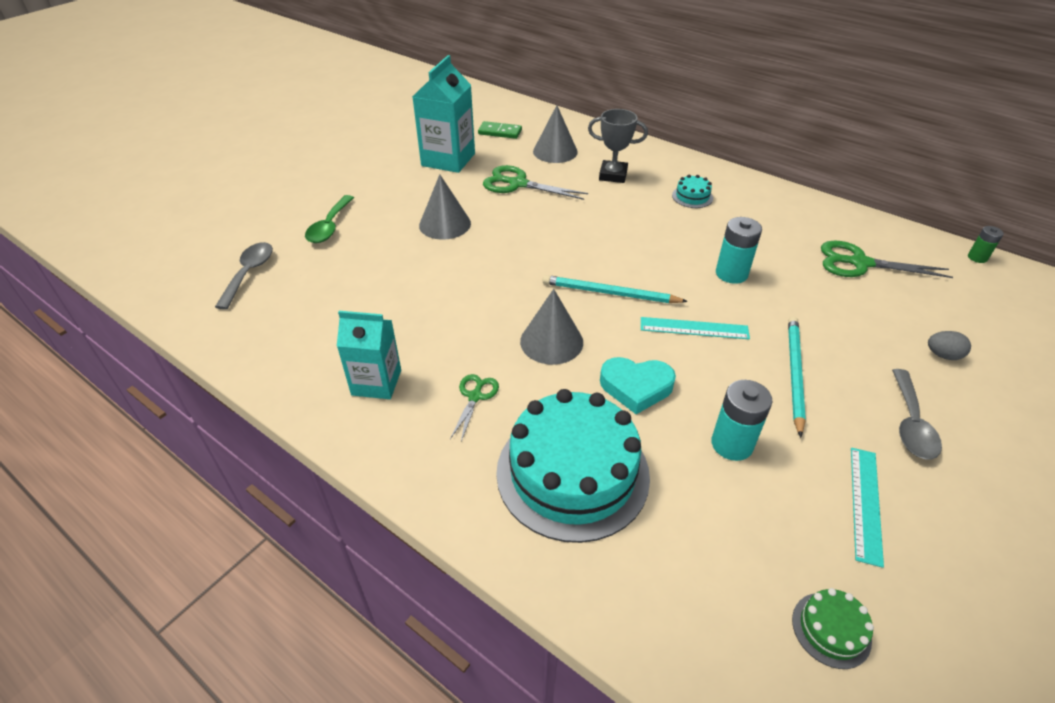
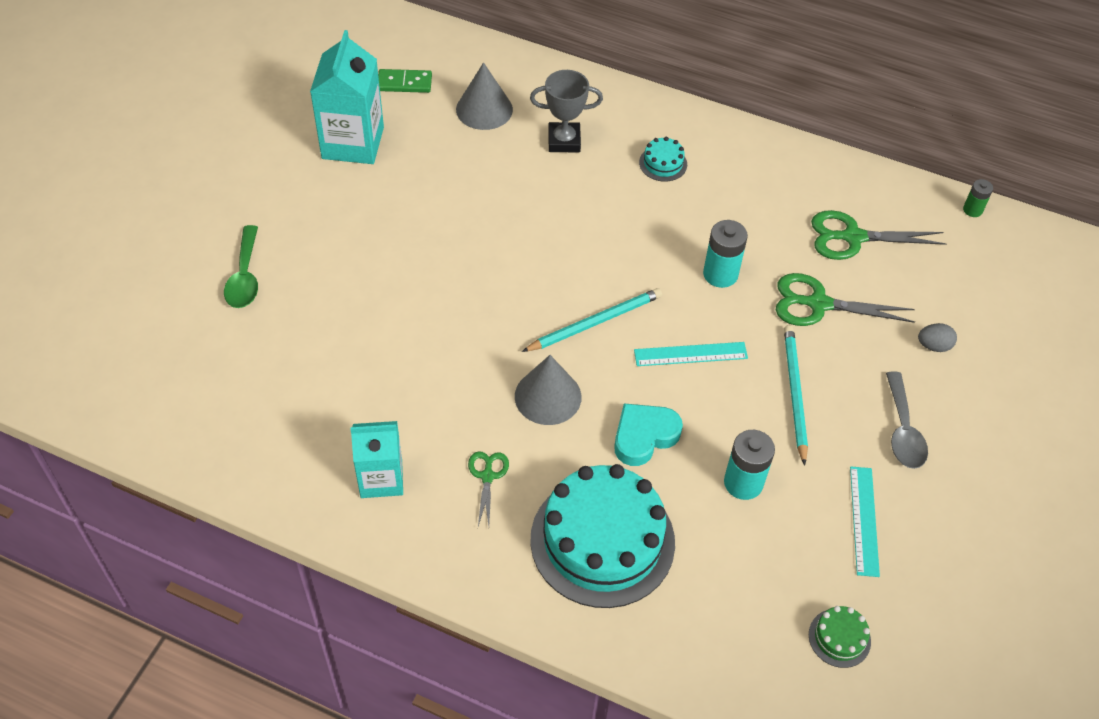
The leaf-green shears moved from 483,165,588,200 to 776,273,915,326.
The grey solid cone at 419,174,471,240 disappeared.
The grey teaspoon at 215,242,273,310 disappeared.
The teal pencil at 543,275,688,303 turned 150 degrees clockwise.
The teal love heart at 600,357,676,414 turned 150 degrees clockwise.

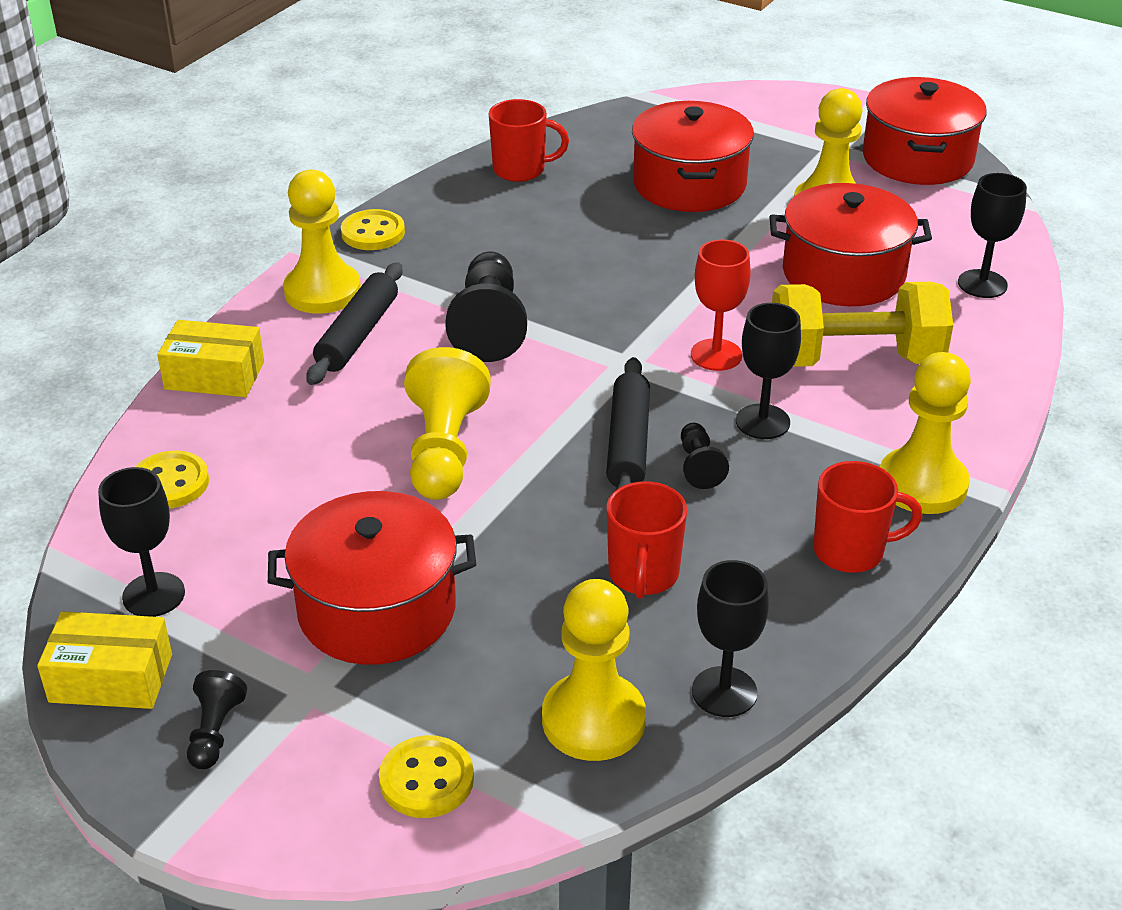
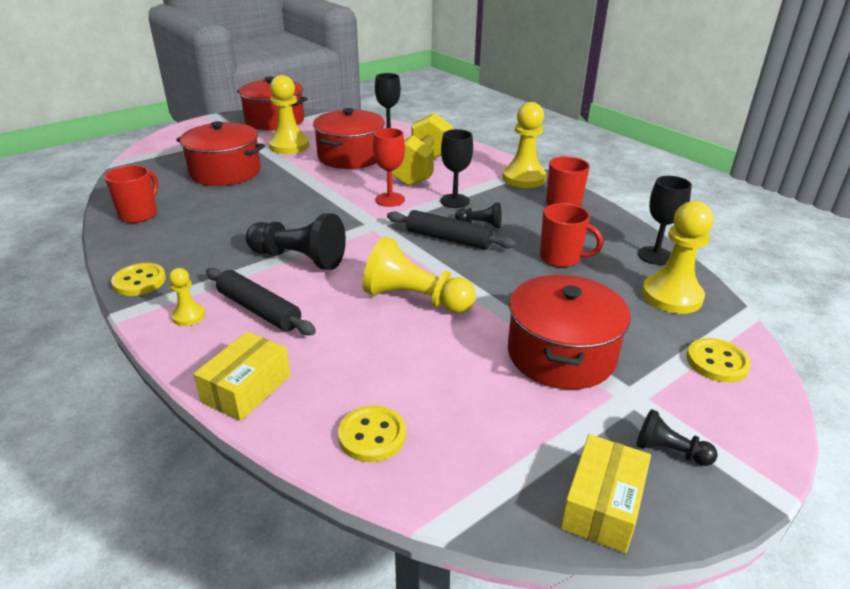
The yellow chess pawn at 283,169,361,314 changed to 0.51 times the size.
The jet-black goblet at 98,467,185,617 disappeared.

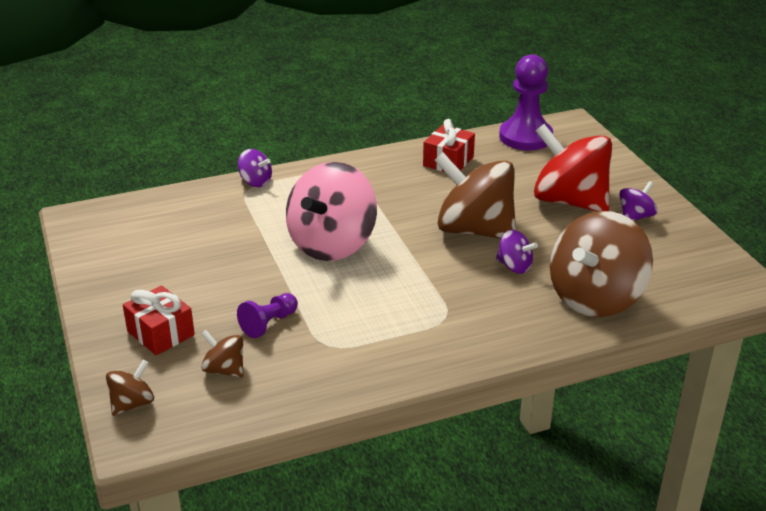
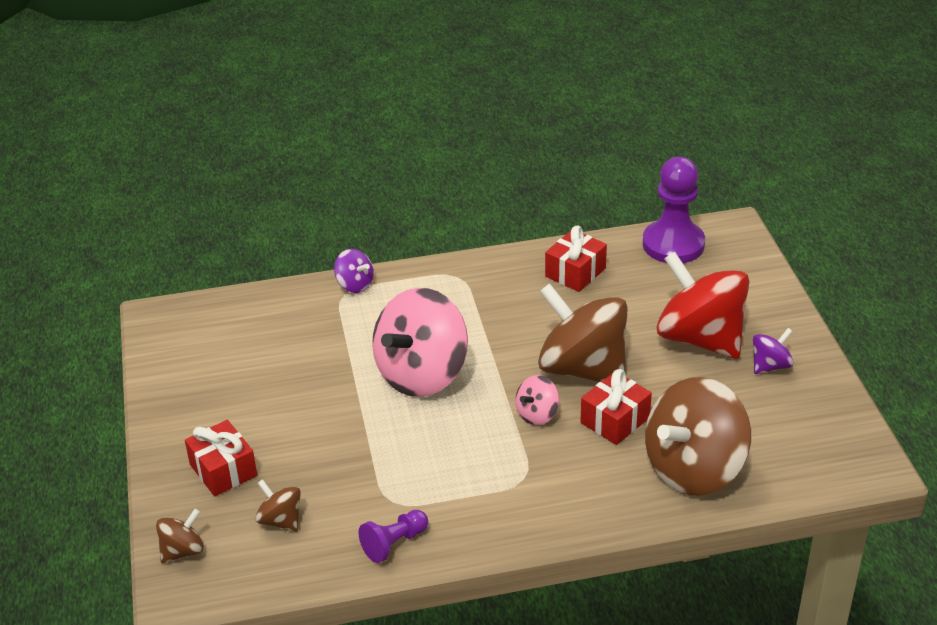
The violet whirligig at 496,230,538,274 was replaced by the crimson present at 581,369,652,445.
The violet chess pawn moved from 237,293,298,338 to 359,510,428,563.
The pink whirligig at 515,375,559,425 appeared.

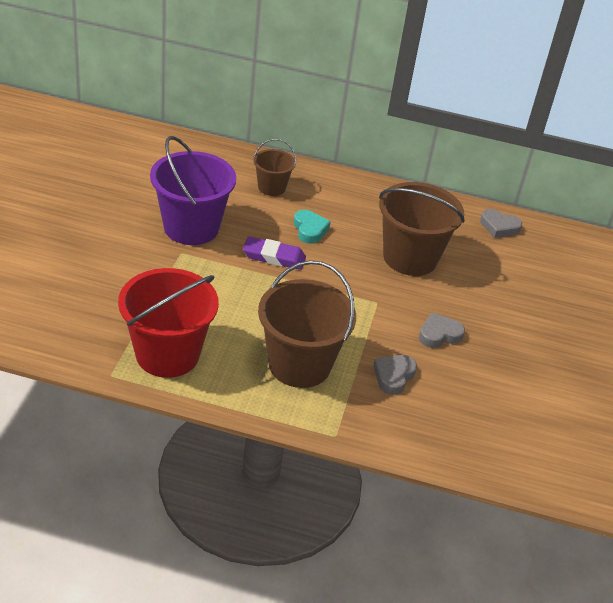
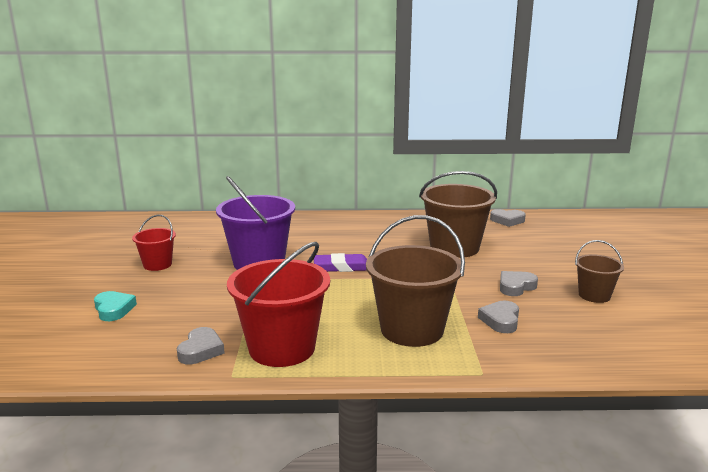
The dark brown bucket moved from 254,138,296,196 to 575,240,624,303.
The teal love heart moved from 294,210,331,244 to 94,291,137,321.
The crimson bucket at 132,215,176,271 appeared.
The grey love heart at 177,327,225,364 appeared.

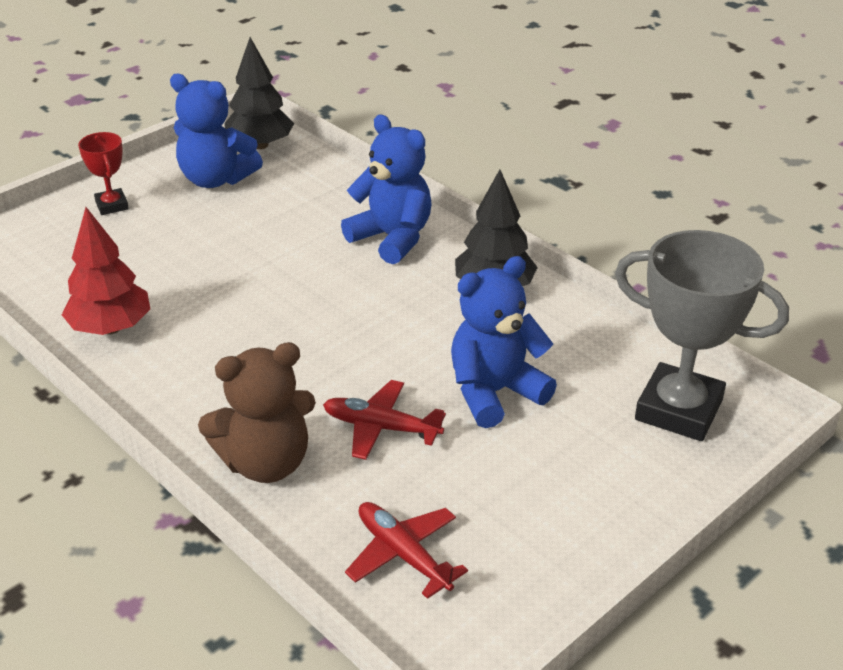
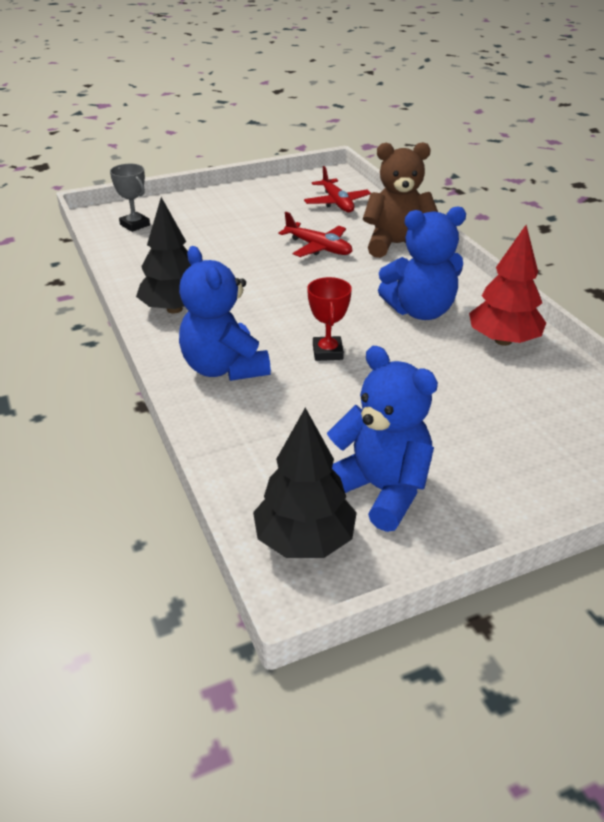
The crimson prize cup moved from 78,132,129,215 to 307,277,352,361.
The grey prize cup at 615,230,789,441 changed to 0.49 times the size.
The blue teddy bear moved from 451,256,557,428 to 378,206,466,320.

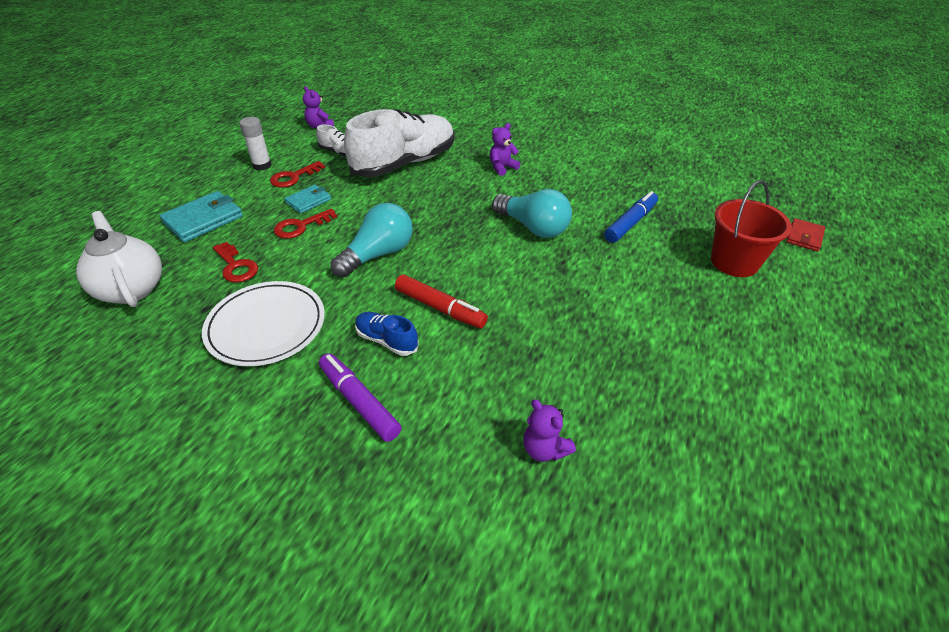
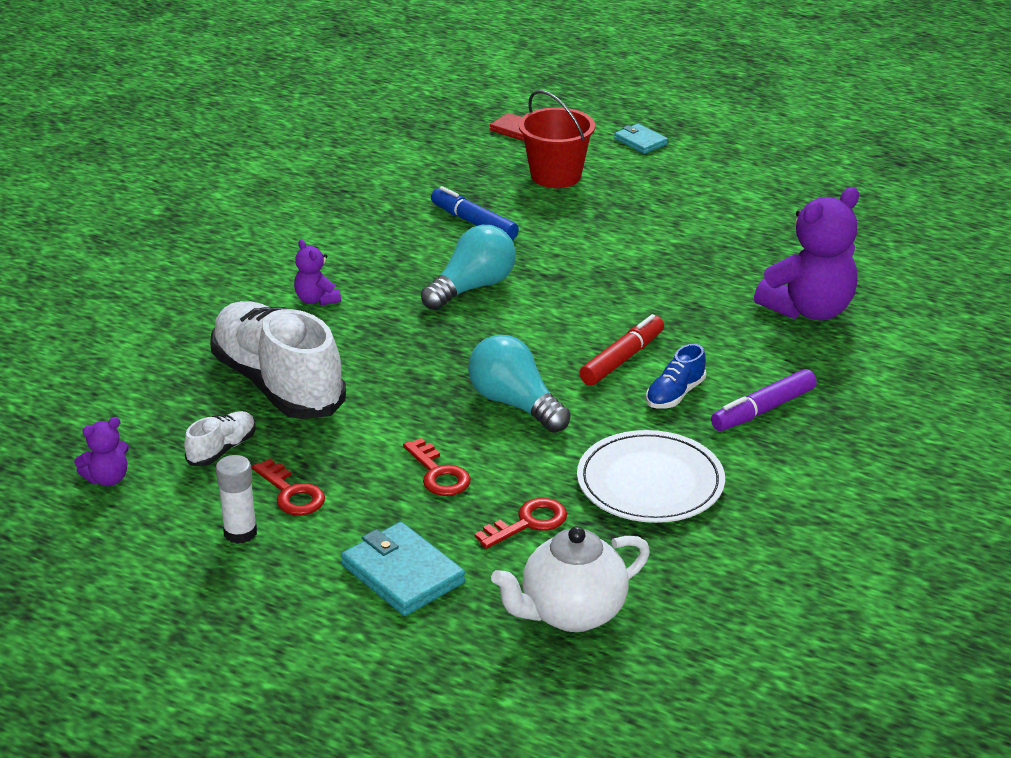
The teal wallet moved from 285,185,331,214 to 614,124,668,154.
The violet teddy bear at 523,399,576,462 changed to 2.07 times the size.

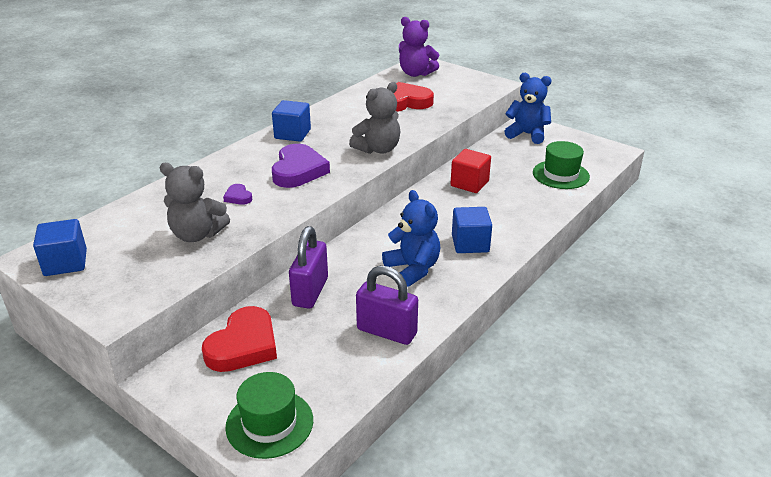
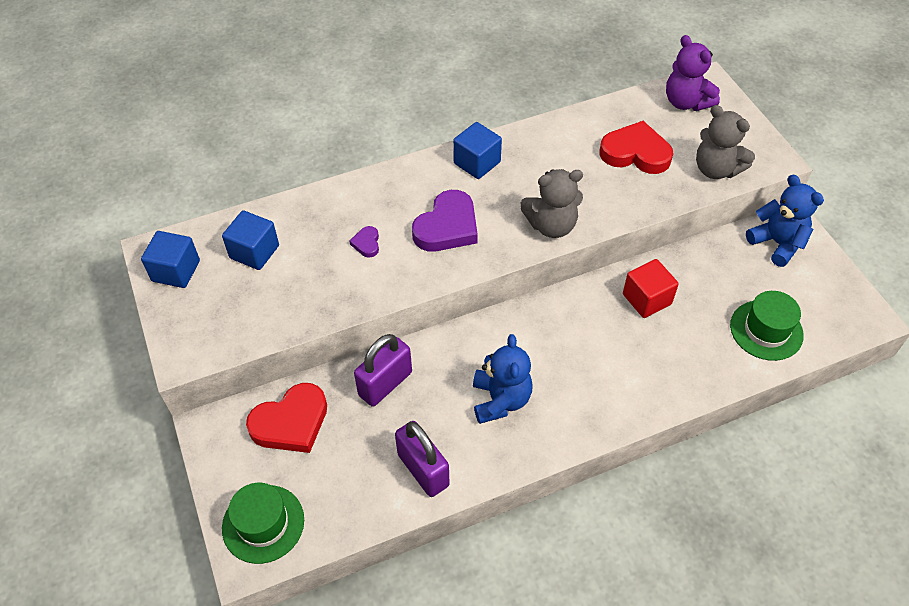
The grey teddy bear moved from 160,163,230,242 to 696,105,755,179.
The blue block moved from 452,207,492,253 to 222,210,279,270.

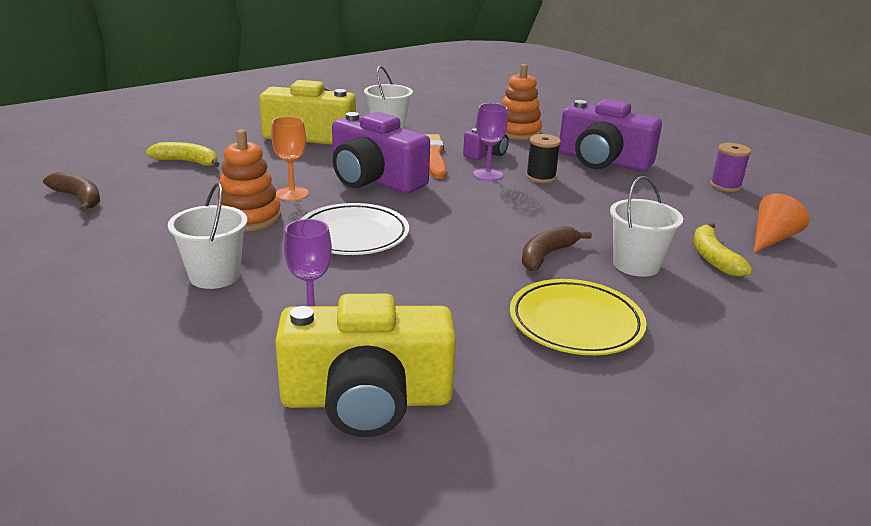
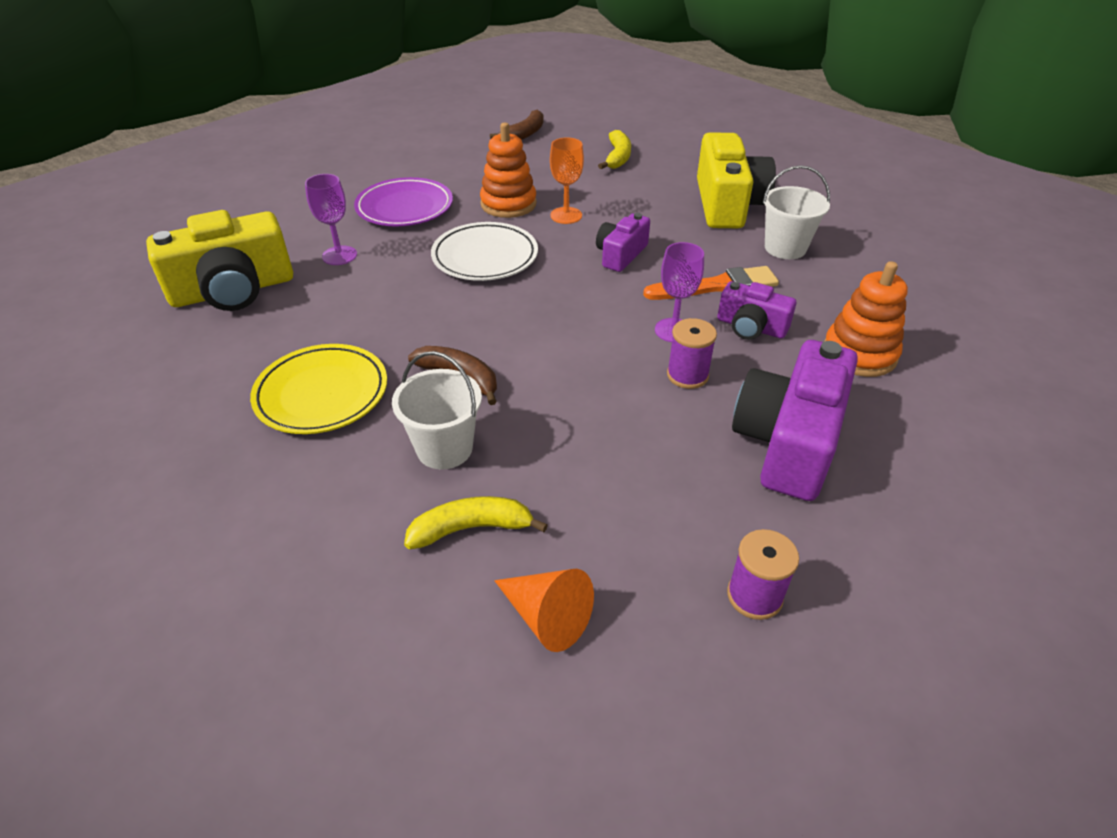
The violet compact camera at 332,112,430,194 changed to 0.55 times the size.
The jet-black spool at 526,134,561,183 became the violet spool at 667,318,717,389.
The snow-white bucket at 168,182,248,289 was replaced by the violet plate at 354,177,453,226.
The yellow compact camera at 275,294,456,437 turned 105 degrees counterclockwise.

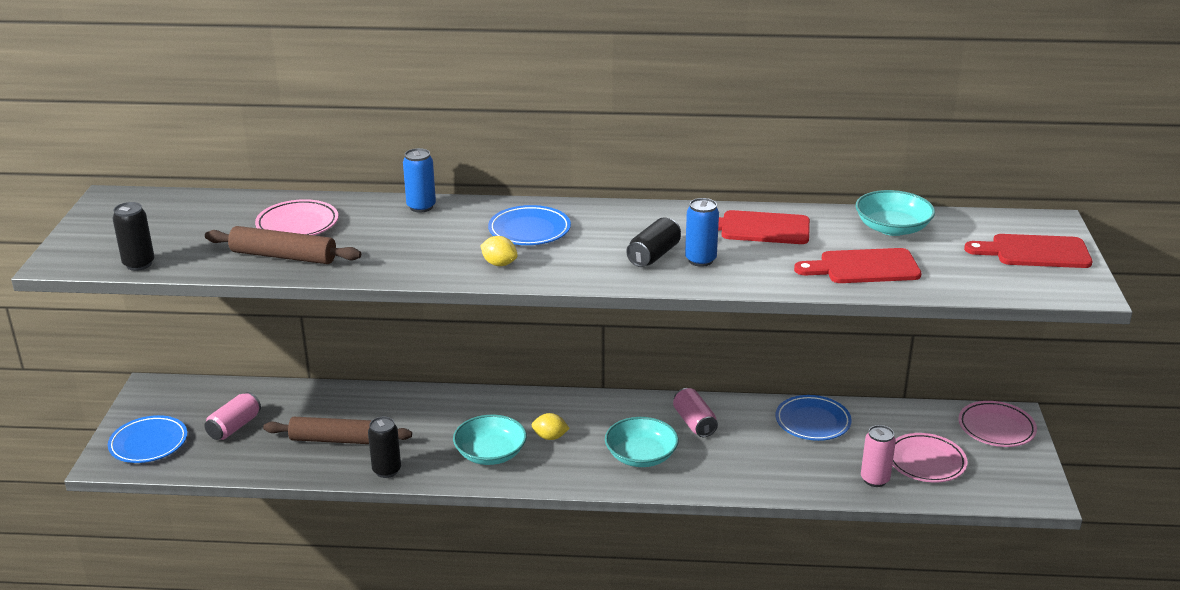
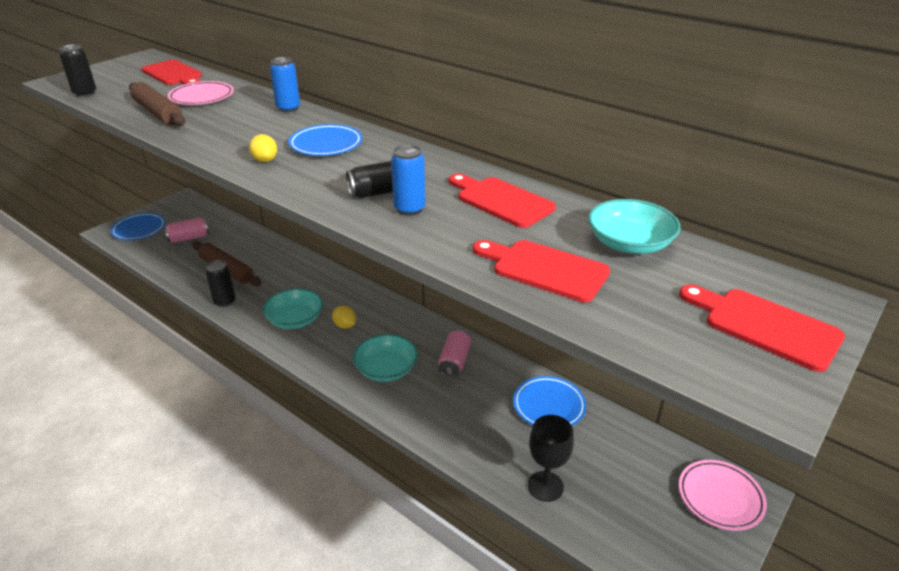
The pink soda can at 861,425,896,487 was replaced by the jet-black goblet at 528,415,574,502.
The pink plate at 892,433,968,483 disappeared.
The crimson chopping board at 141,60,202,85 appeared.

